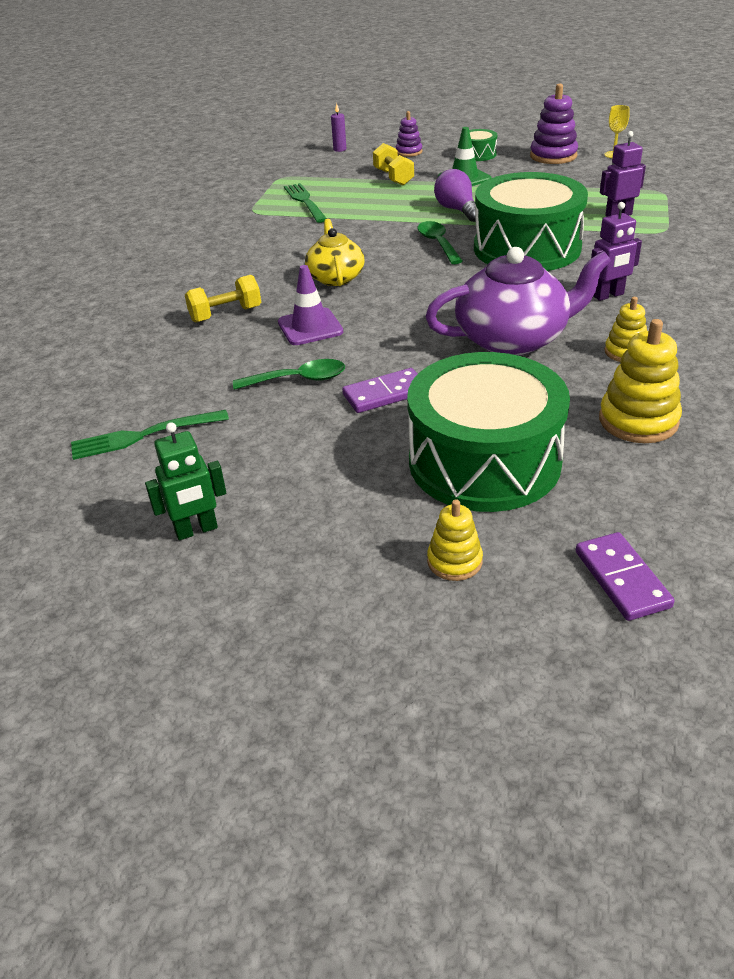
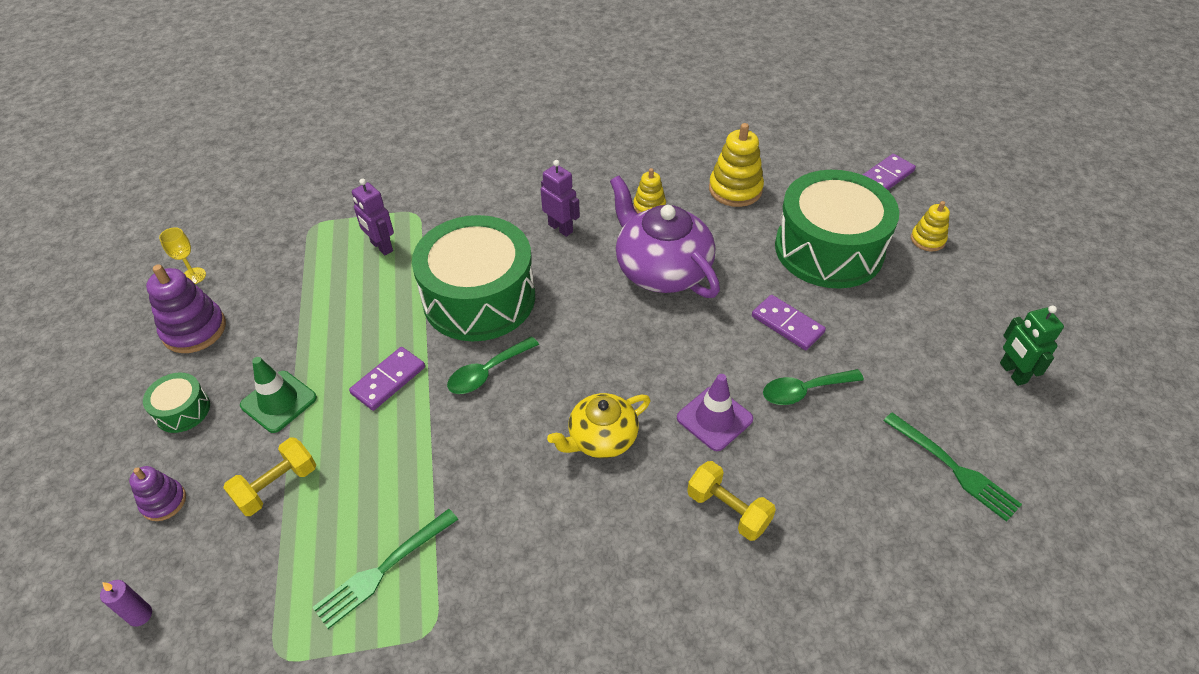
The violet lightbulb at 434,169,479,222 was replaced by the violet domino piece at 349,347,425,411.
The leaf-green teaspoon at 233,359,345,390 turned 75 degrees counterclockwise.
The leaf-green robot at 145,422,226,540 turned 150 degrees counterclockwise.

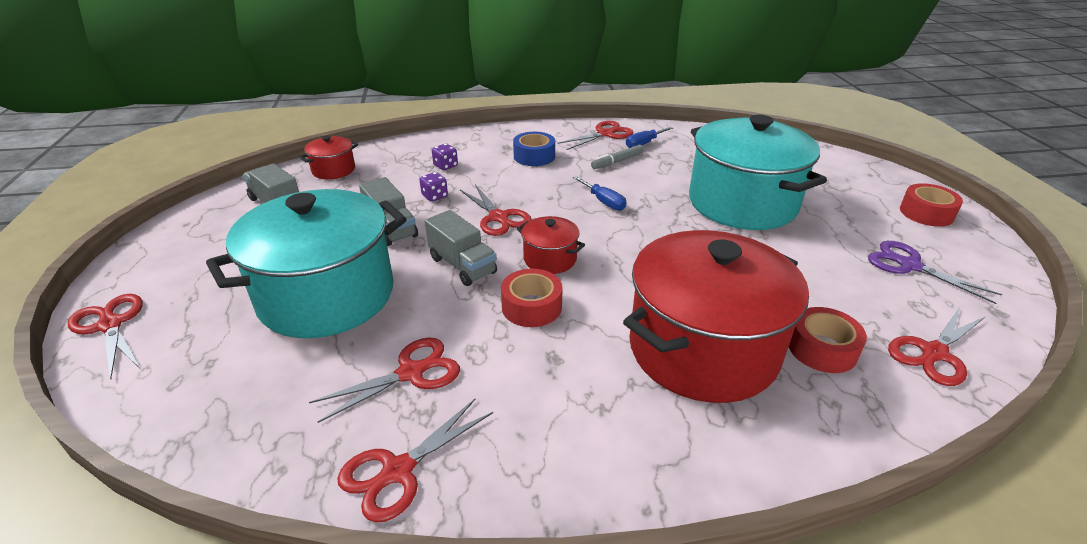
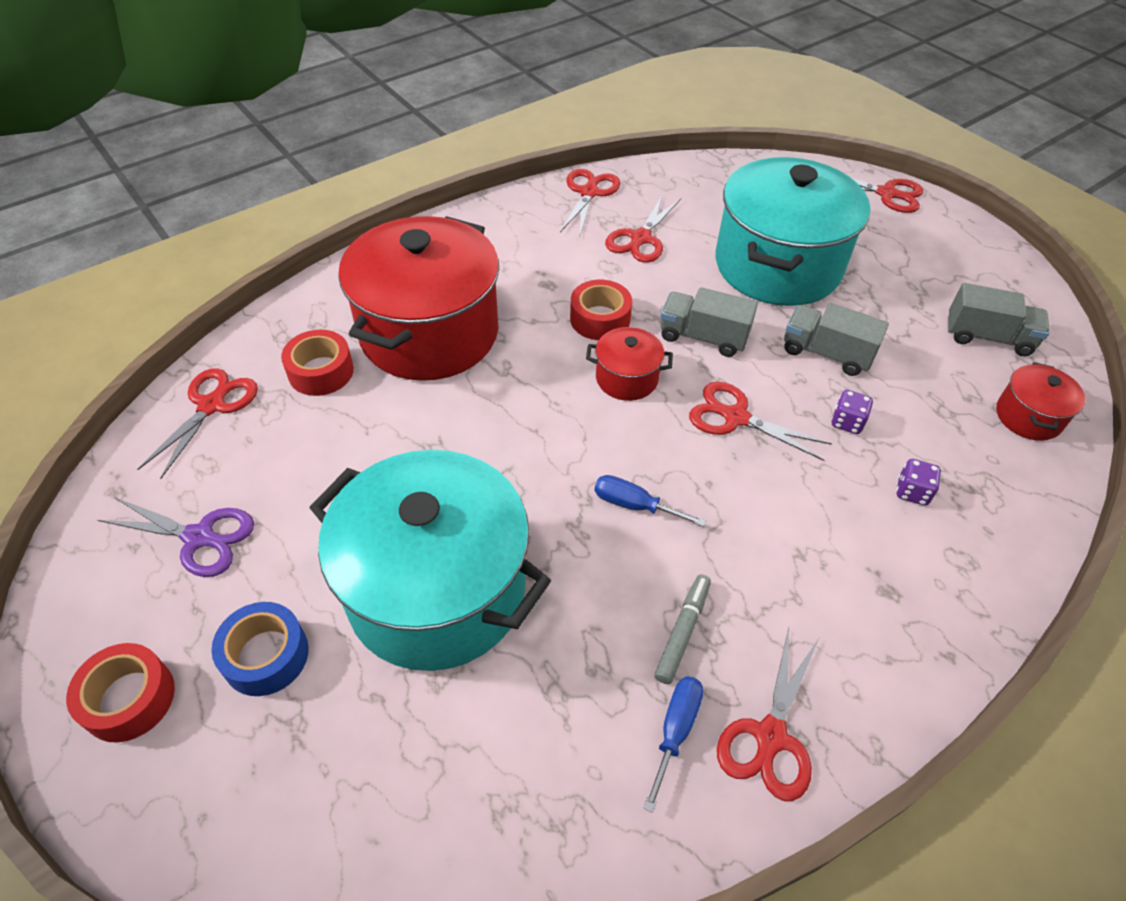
The blue roll of tape moved from 513,132,555,166 to 211,602,309,696.

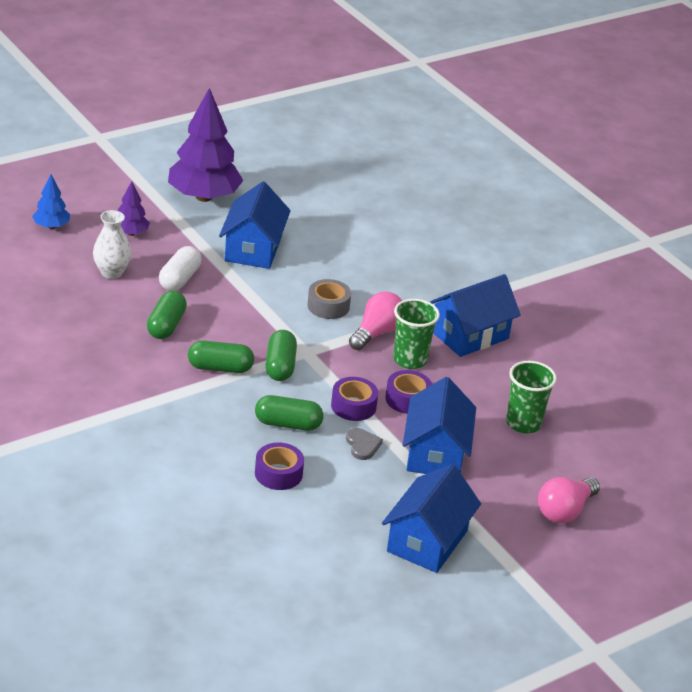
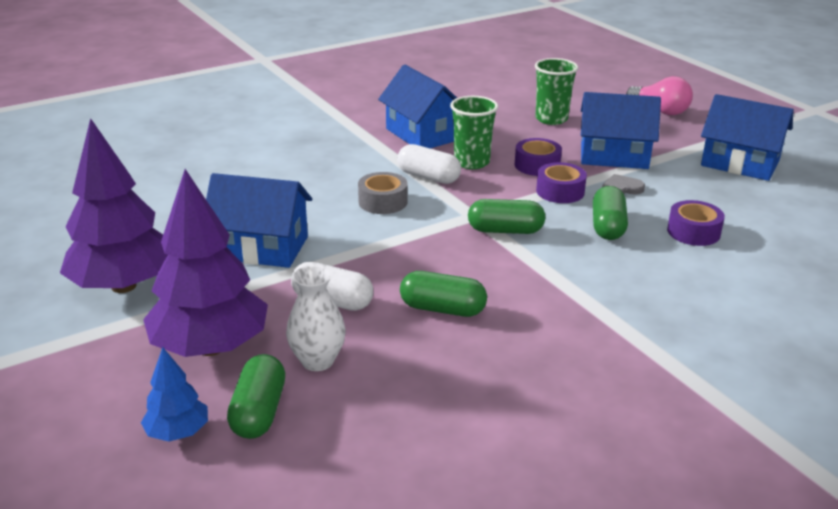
The violet fir tree at 118,181,150,236 changed to 2.08 times the size.
The pink lightbulb at 349,291,402,350 was replaced by the snow-white pill at 397,144,461,184.
The leaf-green pill moved from 188,341,254,373 to 227,354,285,439.

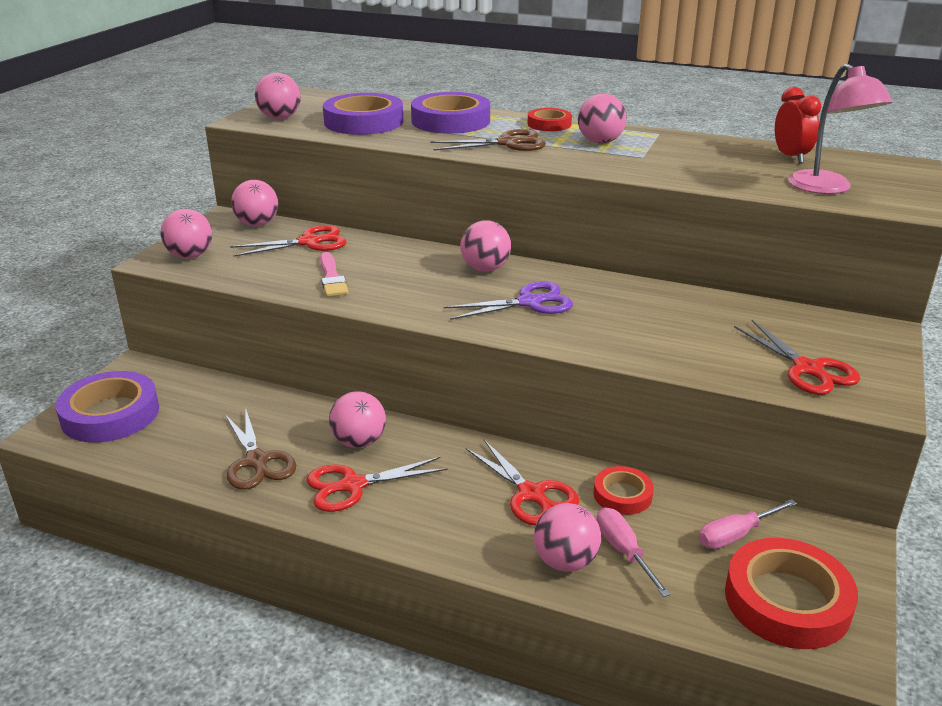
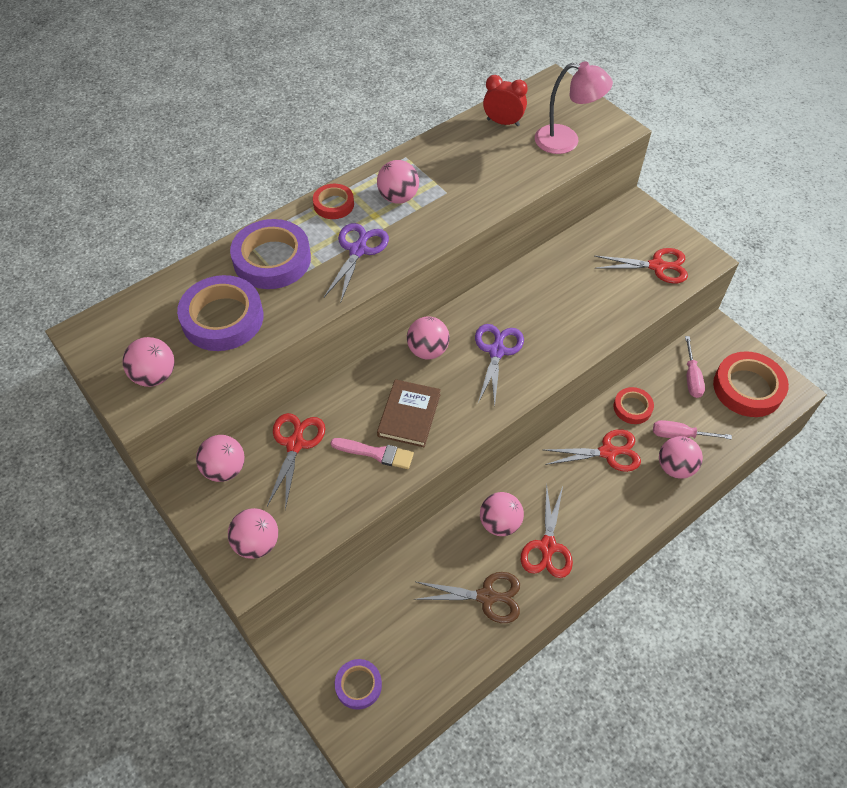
The dark brown shears at 430,129,546,151 became the violet shears at 324,223,389,303.
The violet roll of tape at 56,371,159,443 changed to 0.55 times the size.
The dark brown hardback at 377,379,441,447 appeared.

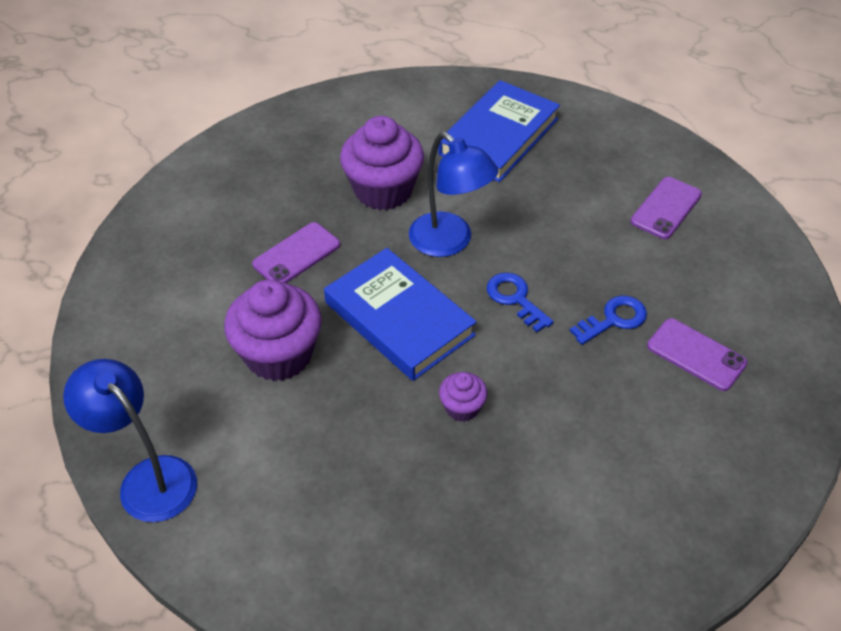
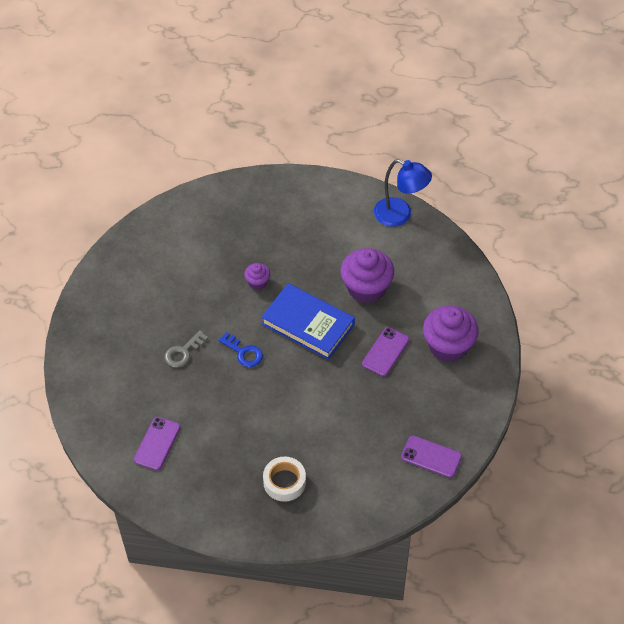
The blue hardback at 438,80,560,182 was replaced by the snow-white roll of tape at 263,457,306,502.
The violet fairy cake moved from 340,116,424,210 to 423,306,479,362.
The blue reading lamp at 409,132,499,257 disappeared.
The blue key at 570,296,647,345 became the grey key at 164,330,208,368.
The violet smartphone moved from 647,318,747,391 to 401,435,462,478.

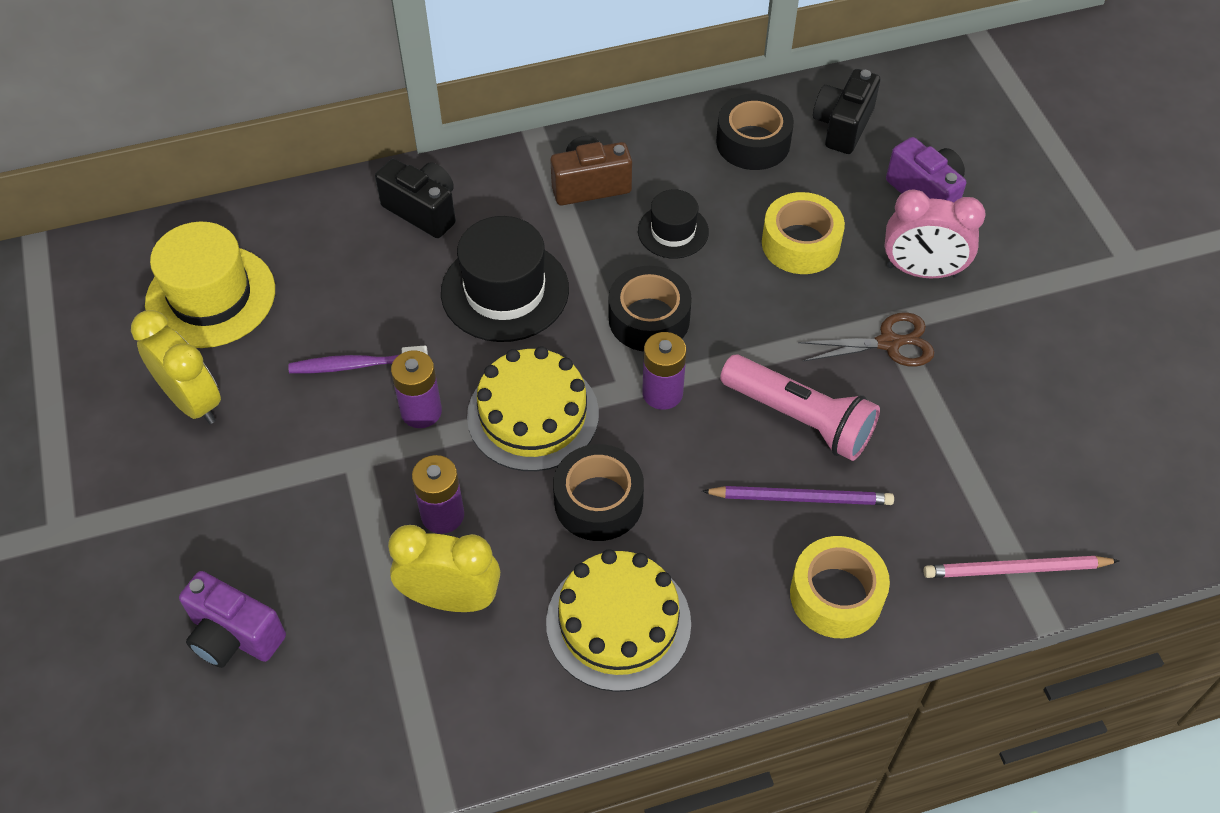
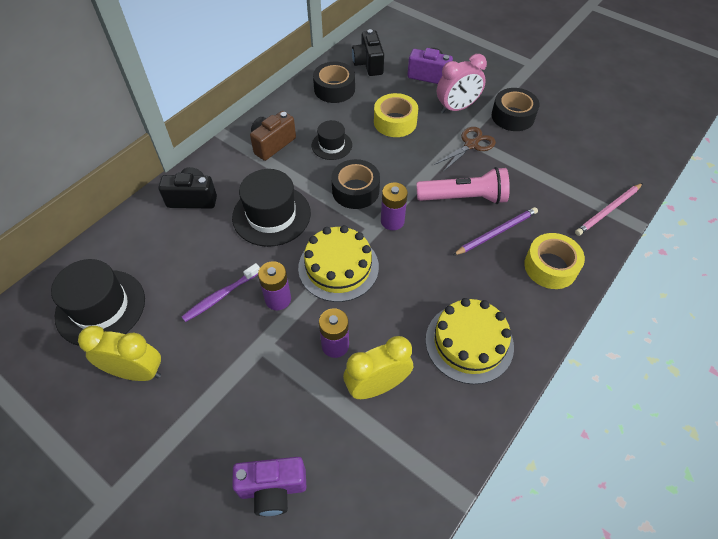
The yellow tall hat at 145,222,275,348 became the jet-black tall hat at 51,259,145,346.
The jet-black roll of tape moved from 553,444,644,541 to 492,88,540,131.

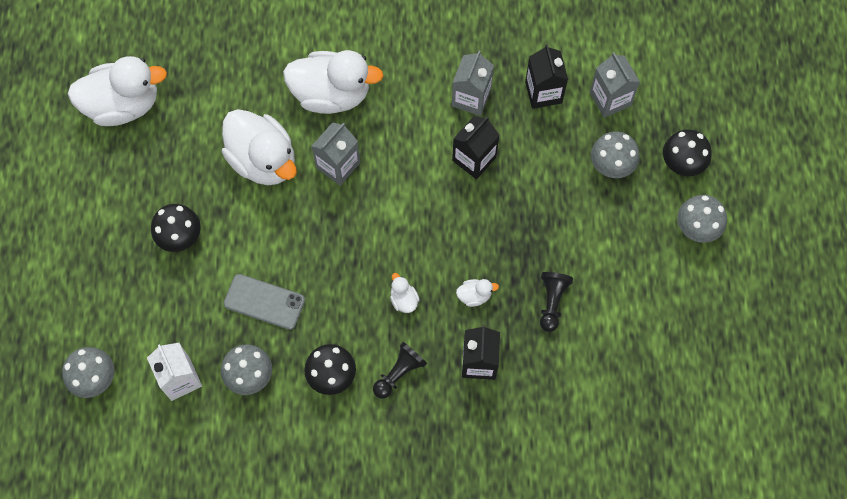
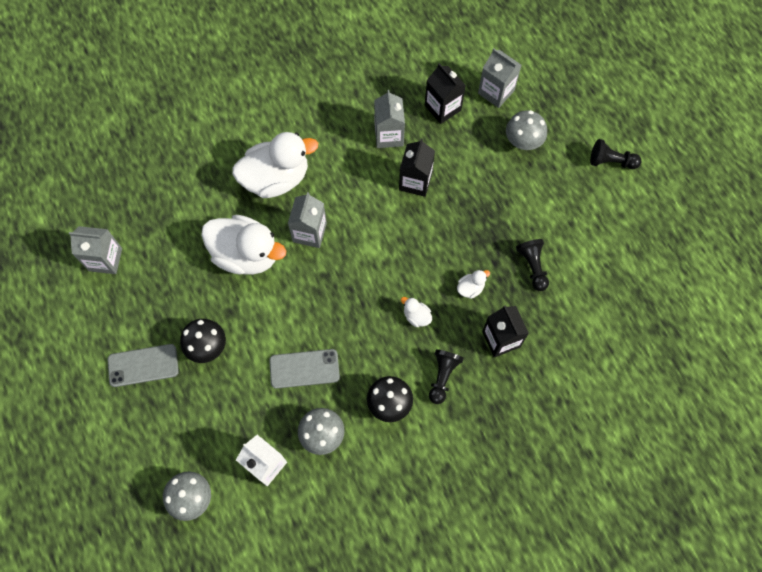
The snow-white toy duck at 68,56,167,126 was replaced by the grey juice carton at 69,226,122,274.
The jet-black fungus at 663,129,712,176 disappeared.
The grey fungus at 677,195,727,243 was replaced by the jet-black chess pawn at 590,139,641,169.
The grey smartphone at 107,344,179,387 appeared.

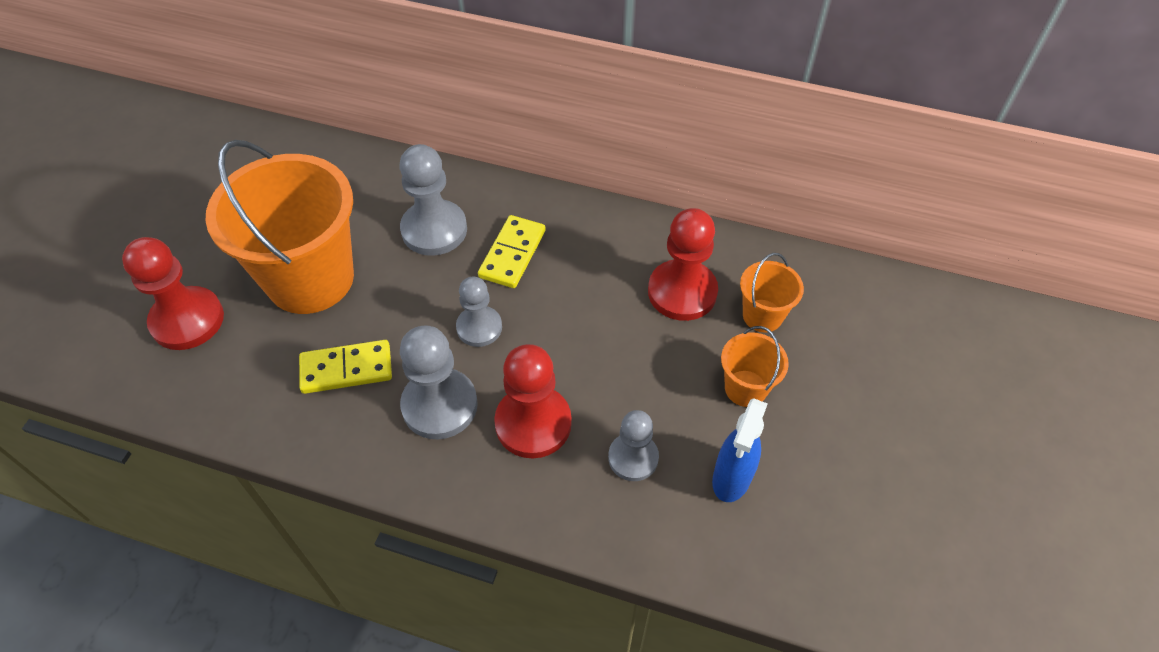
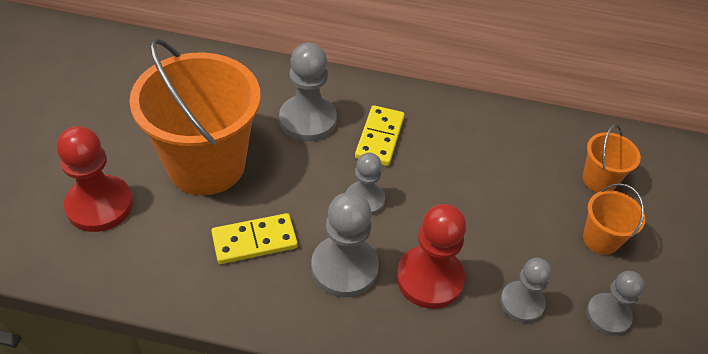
The crimson chess pawn at 648,208,718,321 disappeared.
The blue sprayer at 712,398,768,502 was replaced by the grey chess pawn at 586,271,645,336.

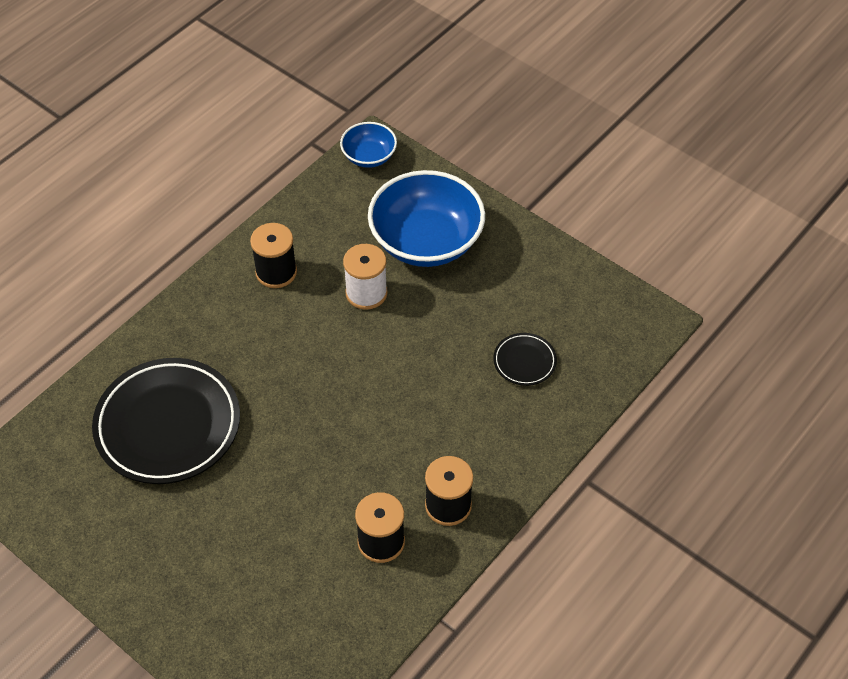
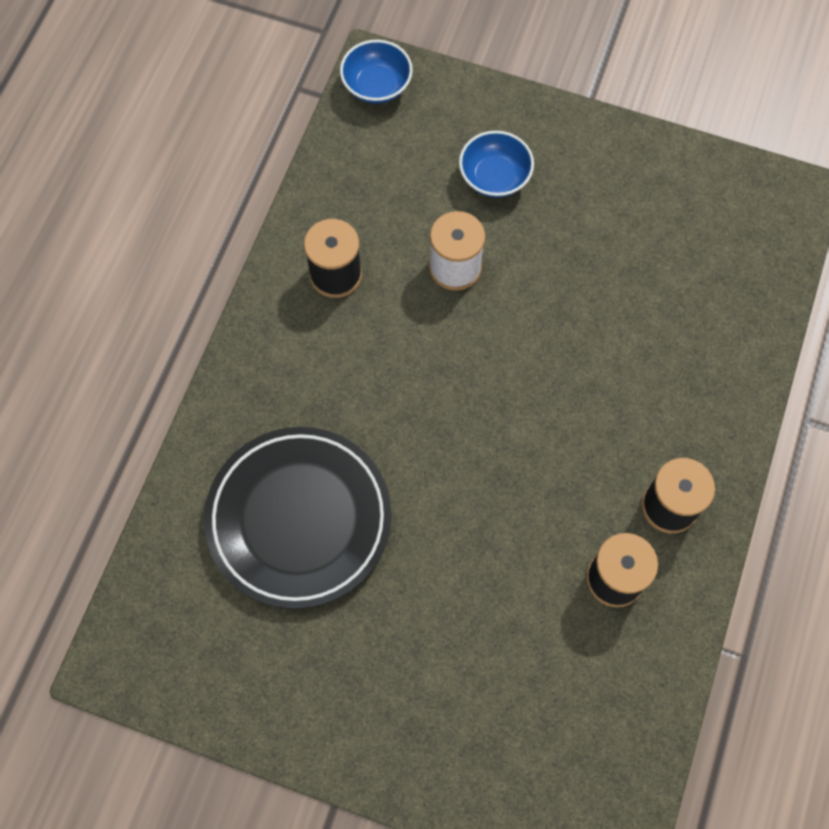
The blue serving bowl at 368,170,485,267 changed to 0.51 times the size.
The jet-black plate at 493,333,557,386 disappeared.

